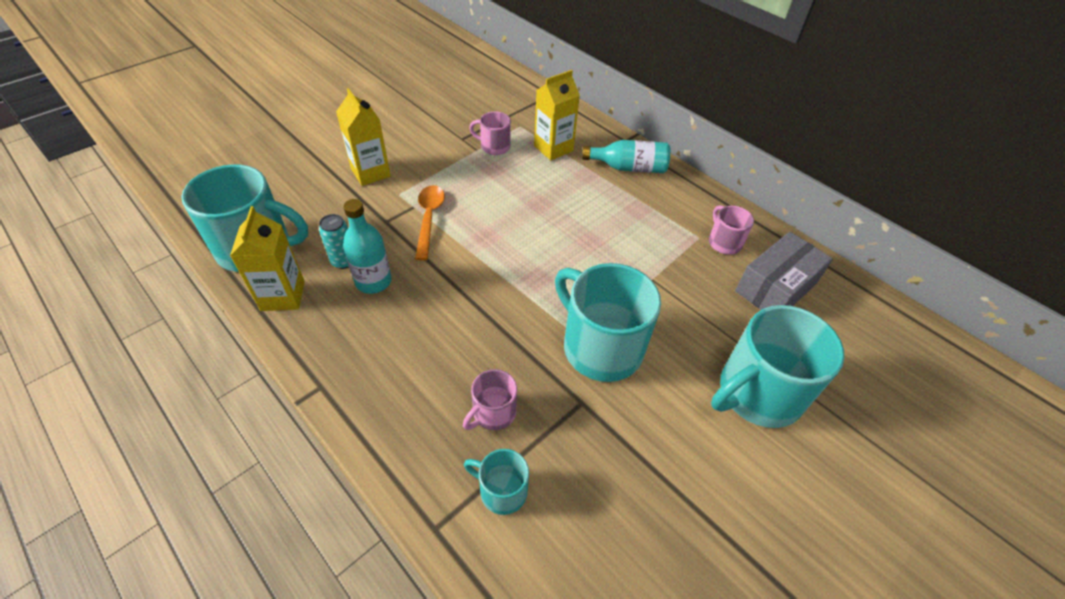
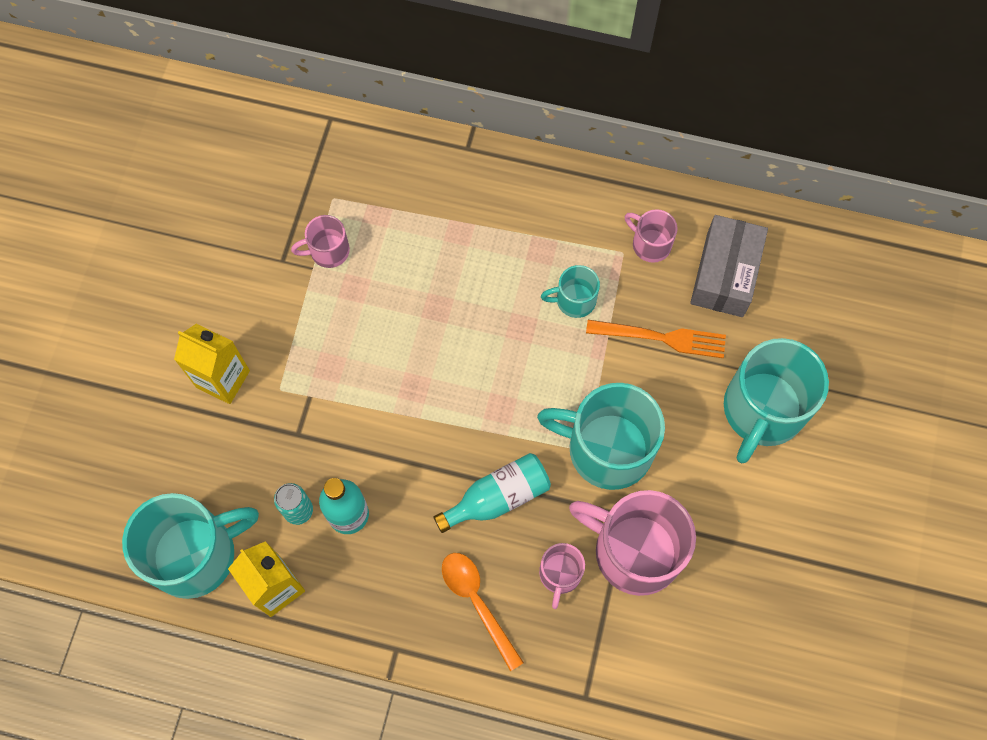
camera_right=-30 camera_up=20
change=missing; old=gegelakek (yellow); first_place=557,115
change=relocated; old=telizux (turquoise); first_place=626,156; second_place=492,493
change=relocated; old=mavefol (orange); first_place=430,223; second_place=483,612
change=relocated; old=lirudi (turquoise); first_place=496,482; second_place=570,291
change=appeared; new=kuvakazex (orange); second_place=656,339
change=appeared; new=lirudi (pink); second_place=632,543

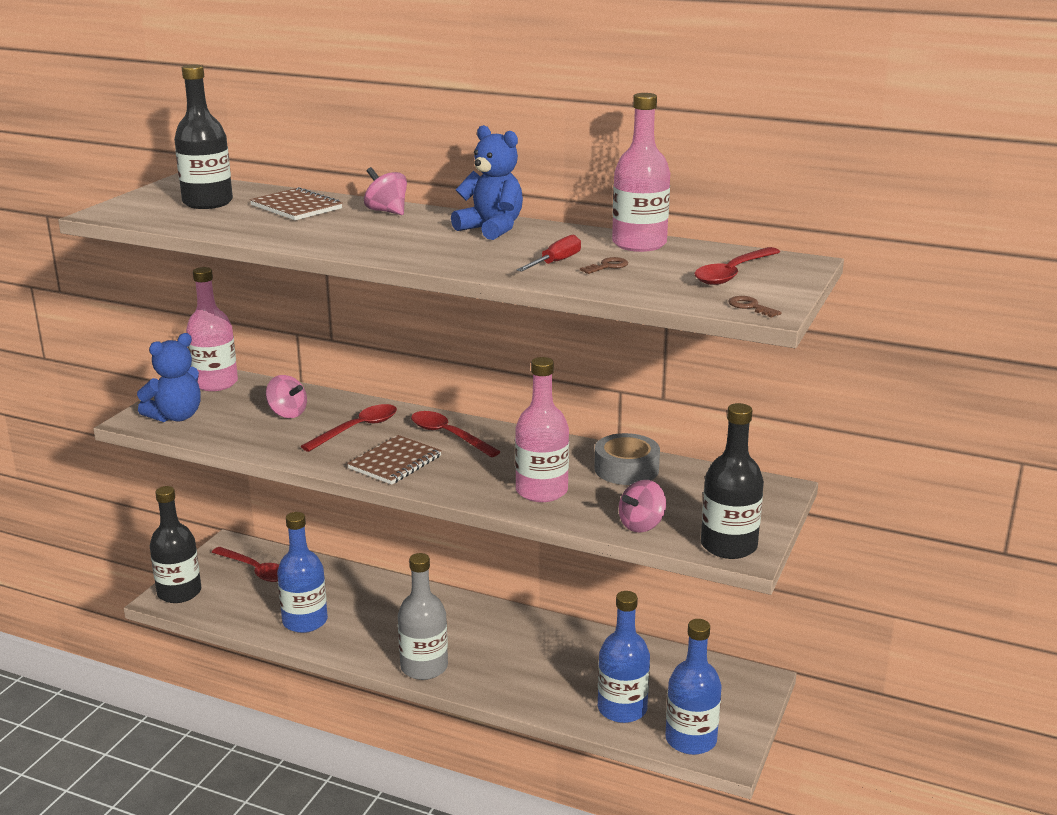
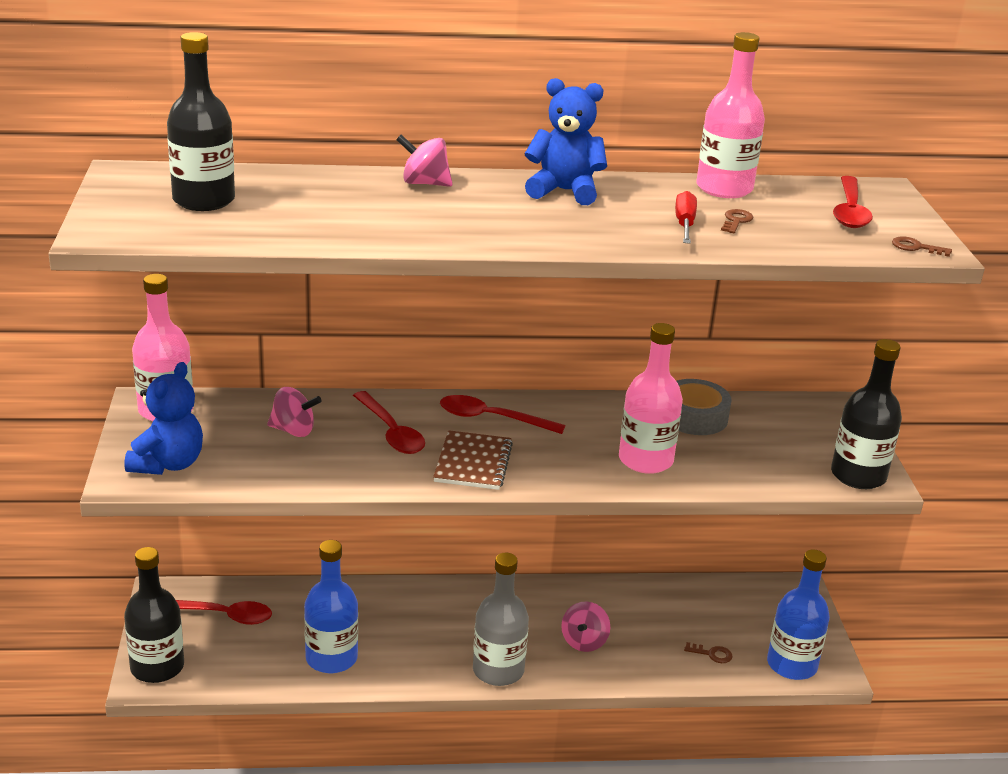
camera_right=-30 camera_up=5
change=missing; old=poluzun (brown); first_place=296,203
change=spun; old=mavefol (red); first_place=349,428; second_place=389,422; degrees=135
change=relocated; old=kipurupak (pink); first_place=642,506; second_place=585,627
change=exchanged; old=telizux (blue); new=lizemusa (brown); first_place=624,657; second_place=708,652

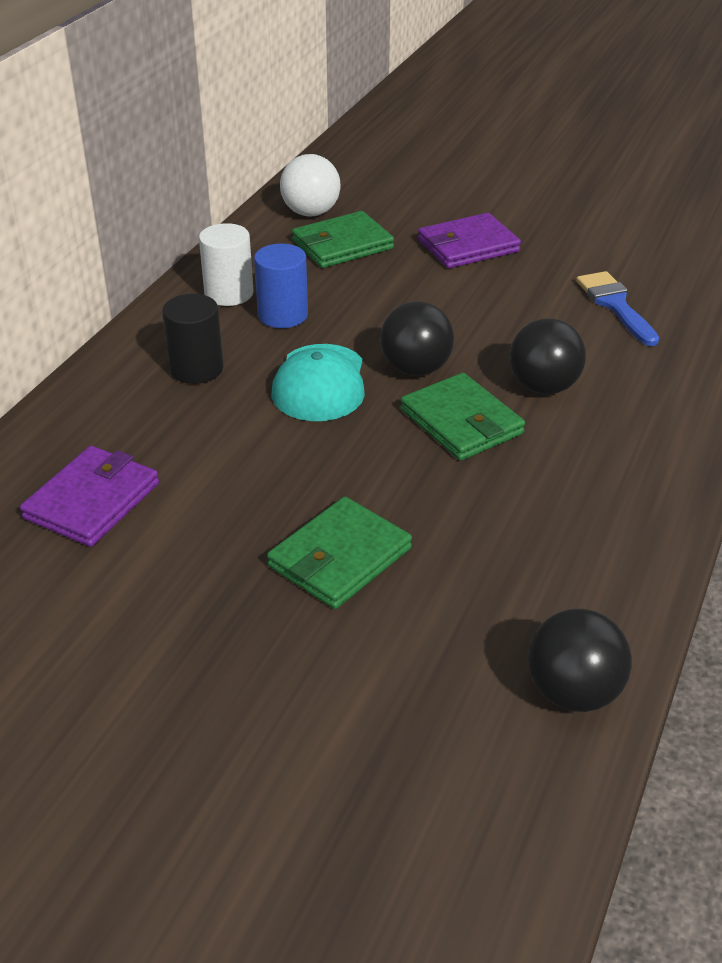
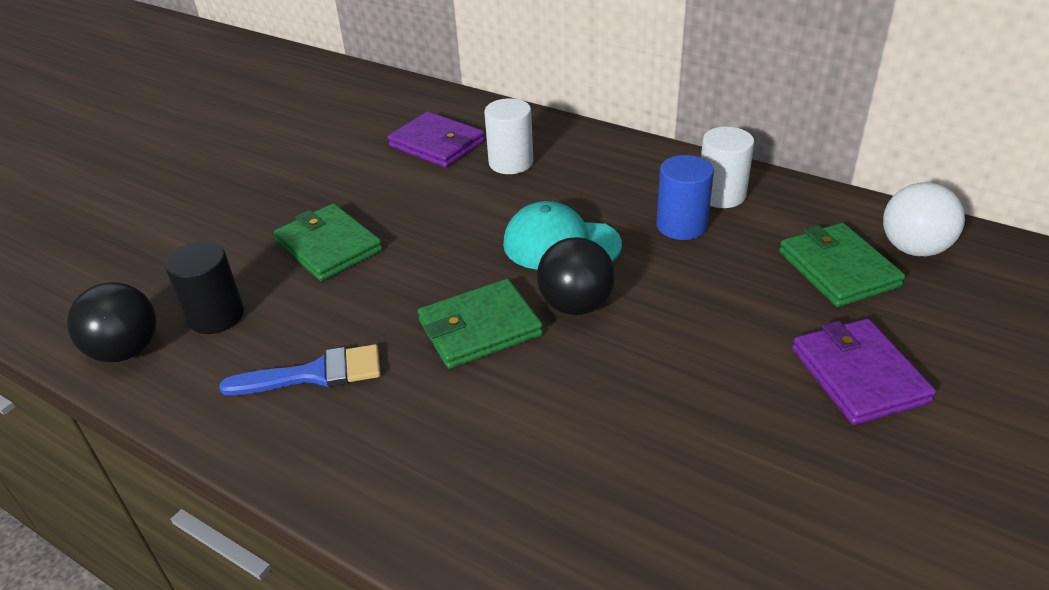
camera_right=100 camera_up=0
change=relocated; old=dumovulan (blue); first_place=617,308; second_place=300,369
change=relocated; old=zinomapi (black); first_place=192,339; second_place=204,287
change=missing; old=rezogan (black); first_place=547,356
change=appeared; new=zinomapi (white); second_place=508,136

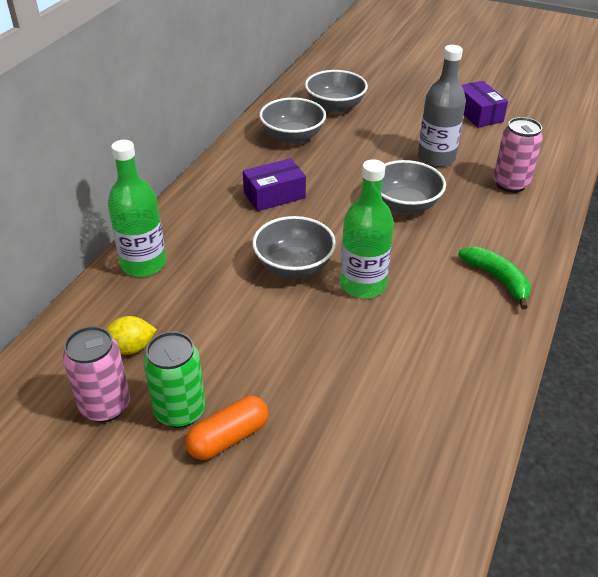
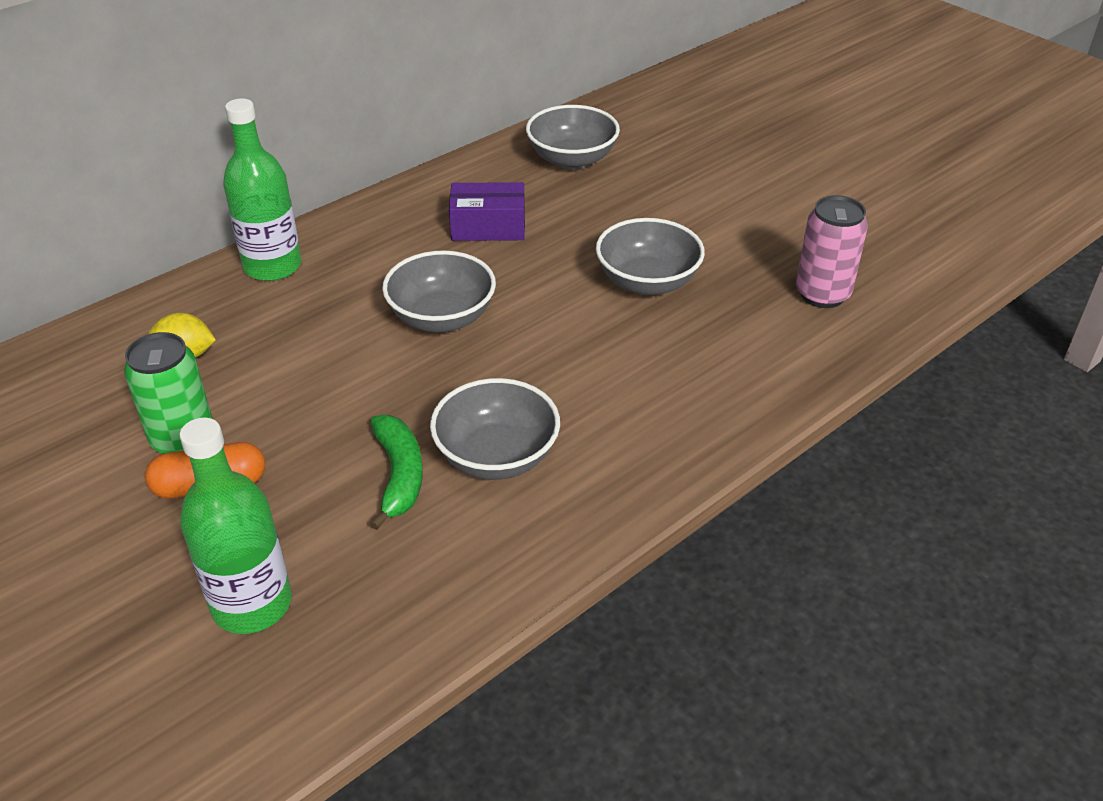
camera_right=25 camera_up=0
change=missing; old=telizux (grey); first_place=442,106
change=relocated; old=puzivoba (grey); first_place=336,91; second_place=495,429
change=missing; old=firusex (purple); first_place=484,104
change=relocated; old=telizux (green); first_place=367,229; second_place=235,526
change=relocated; old=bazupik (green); first_place=494,278; second_place=396,472
change=missing; old=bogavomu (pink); first_place=96,374

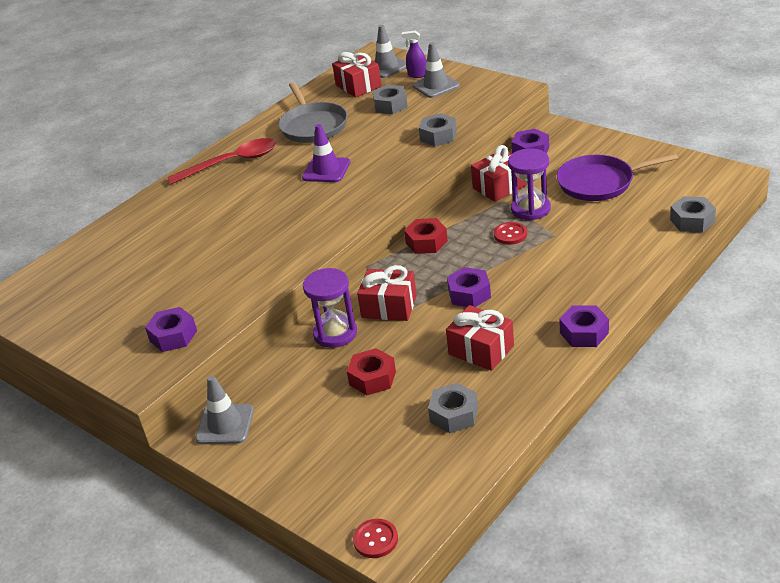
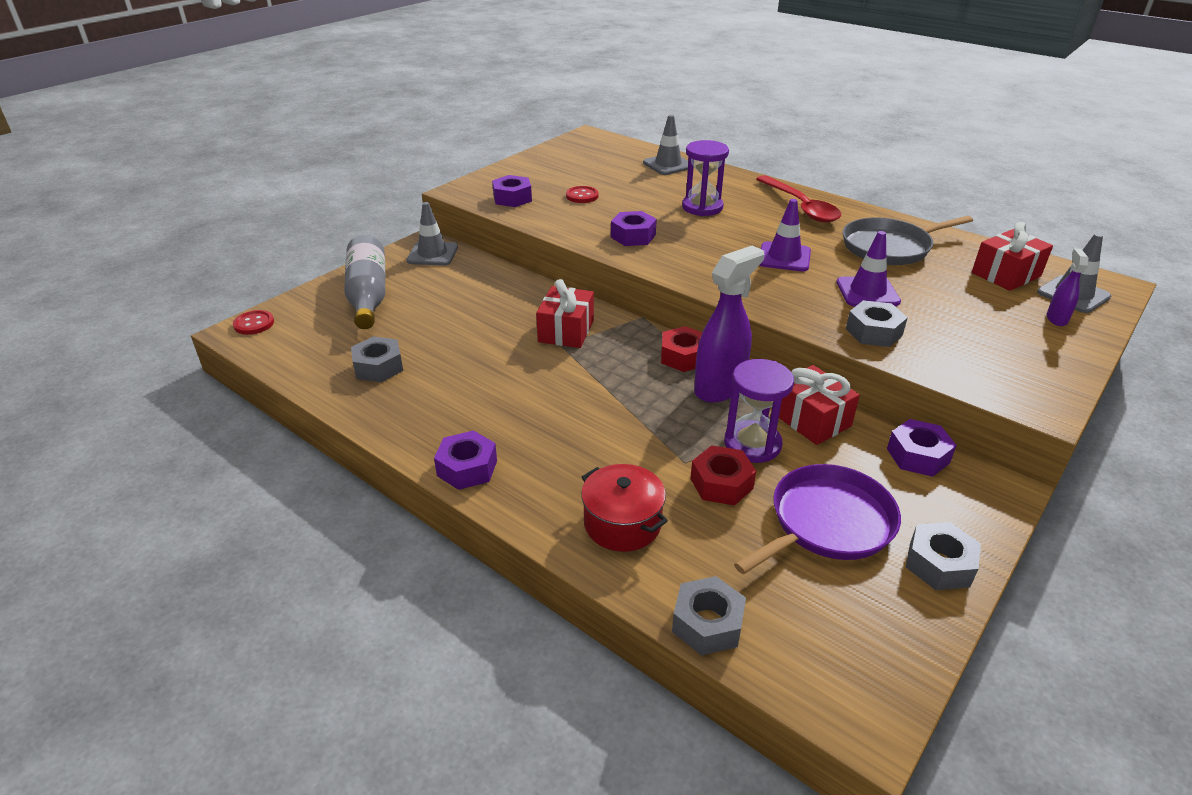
camera_right=85 camera_up=0
change=relocated; old=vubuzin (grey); first_place=436,70; second_place=665,145
change=relocated; old=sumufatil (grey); first_place=390,99; second_place=943,556
change=spun; old=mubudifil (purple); first_place=617,177; second_place=817,519; degrees=60
change=relocated; old=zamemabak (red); first_place=510,233; second_place=582,194
change=relocated; old=sumufatil (purple); first_place=469,287; second_place=634,228
change=relocated; old=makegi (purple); first_place=330,308; second_place=705,178
change=missing; old=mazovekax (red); first_place=480,338
change=relocated; old=sumufatil (red); first_place=371,371; second_place=723,475
change=appeared; new=vubuzin (purple); second_place=868,268
change=appeared; new=telizux (grey); second_place=364,282
change=appeared; new=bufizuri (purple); second_place=729,324
change=appeared; new=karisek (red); second_place=624,508

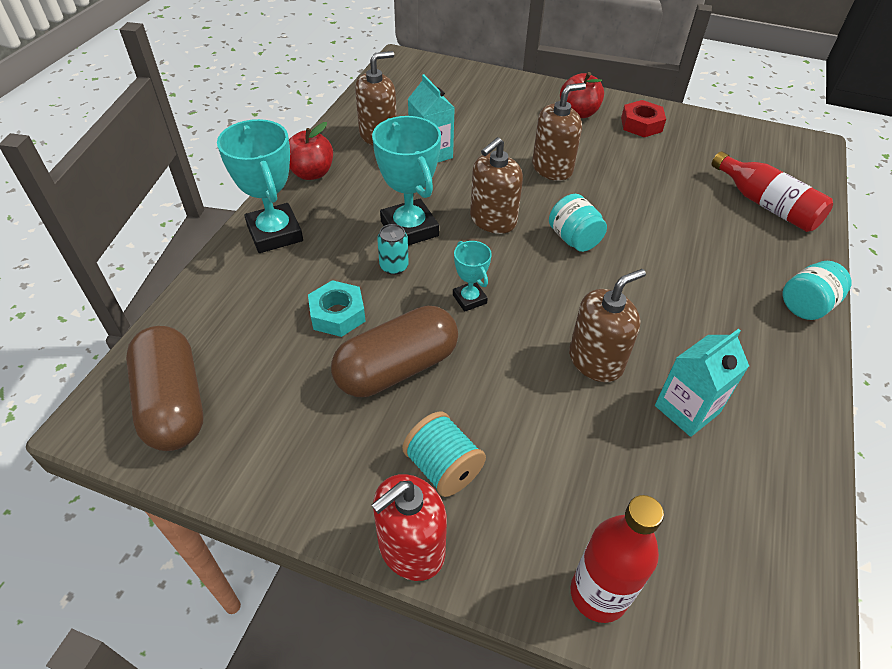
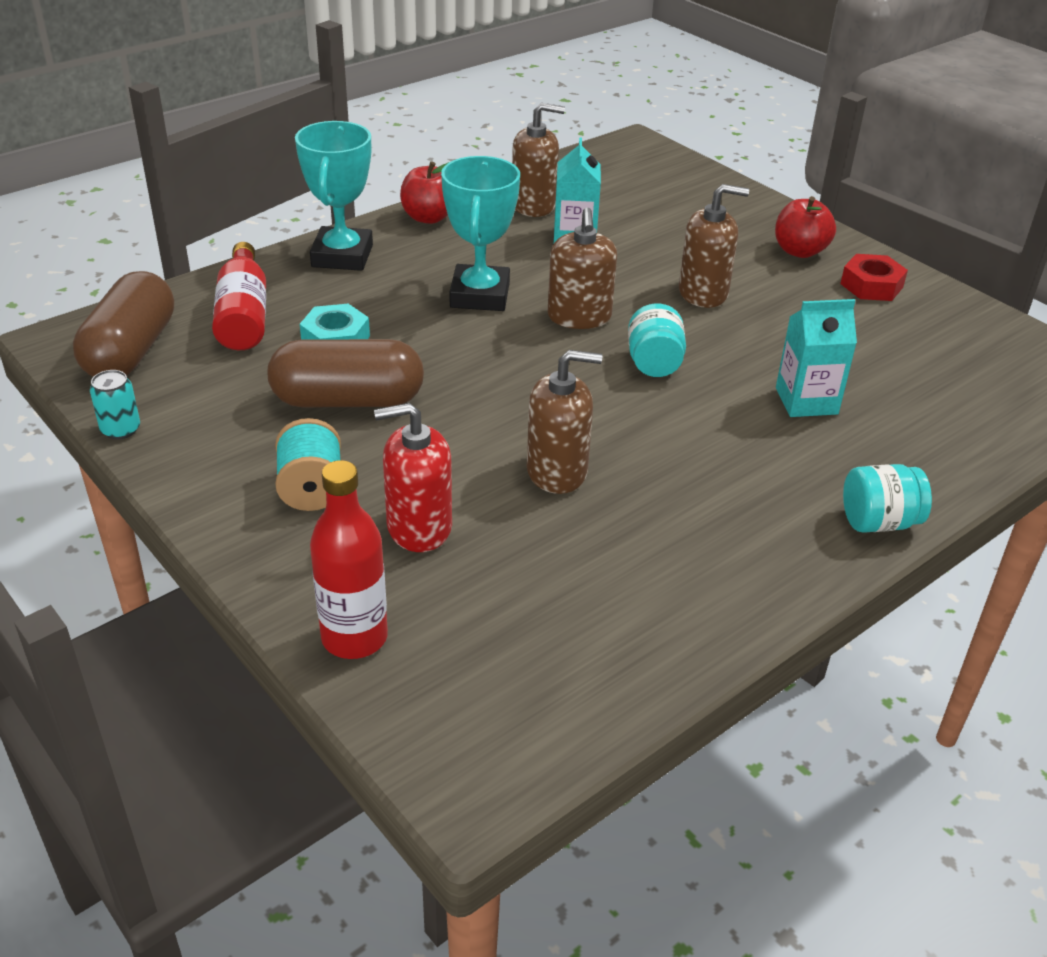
camera_right=30 camera_up=-10
change=spun; old=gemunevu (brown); first_place=496,185; second_place=582,268; degrees=-75
change=relocated; old=telizux (red); first_place=772,191; second_place=239,296
change=relocated; old=bogavomu (turquoise); first_place=393,249; second_place=115,404
change=missing; old=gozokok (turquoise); first_place=472,276
change=relocated; old=gegelakek (turquoise); first_place=702,383; second_place=816,358
change=relocated; old=gemunevu (red); first_place=409,527; second_place=413,477

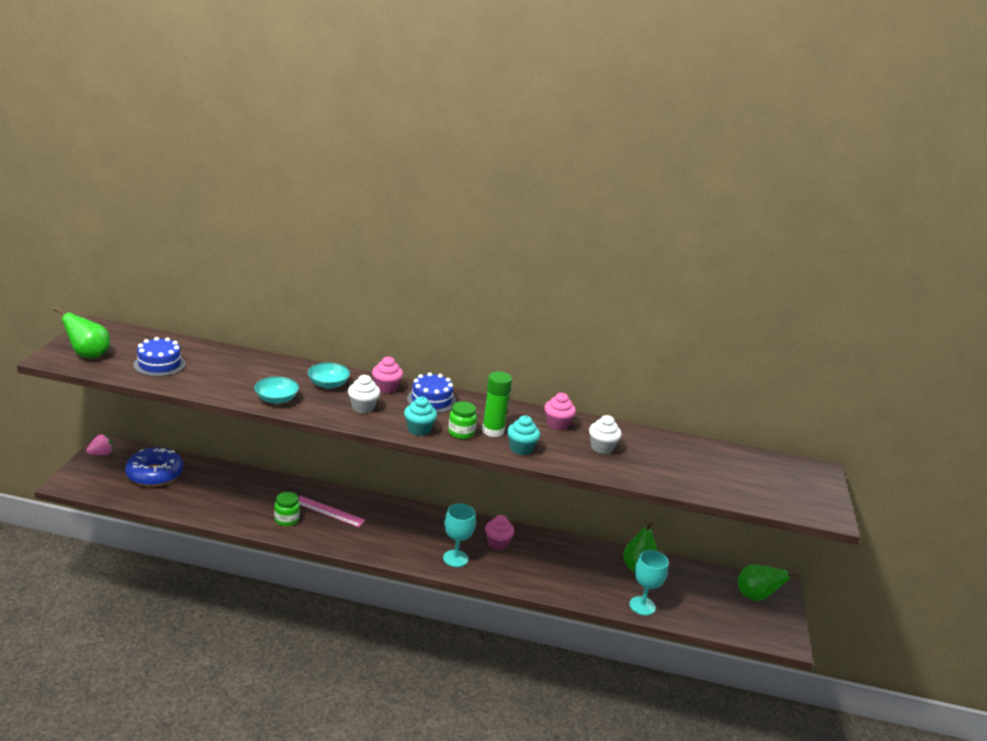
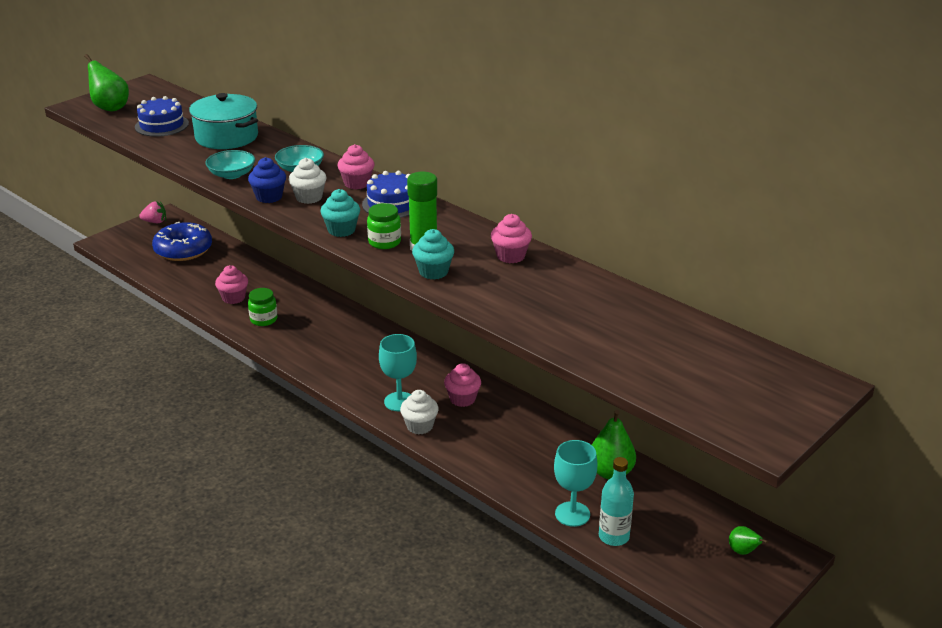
camera_right=35 camera_up=5
change=relocated; old=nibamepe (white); first_place=605,434; second_place=419,412
change=missing; old=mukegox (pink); first_place=331,511
change=size; old=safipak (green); first_place=768,582; second_place=748,540; factor=0.55
change=appeared; new=karisek (turquoise); second_place=223,121
change=appeared; new=nibamepe (blue); second_place=267,180
change=appeared; new=nibamepe (pink); second_place=231,284
change=appeared; new=telizux (turquoise); second_place=616,501

